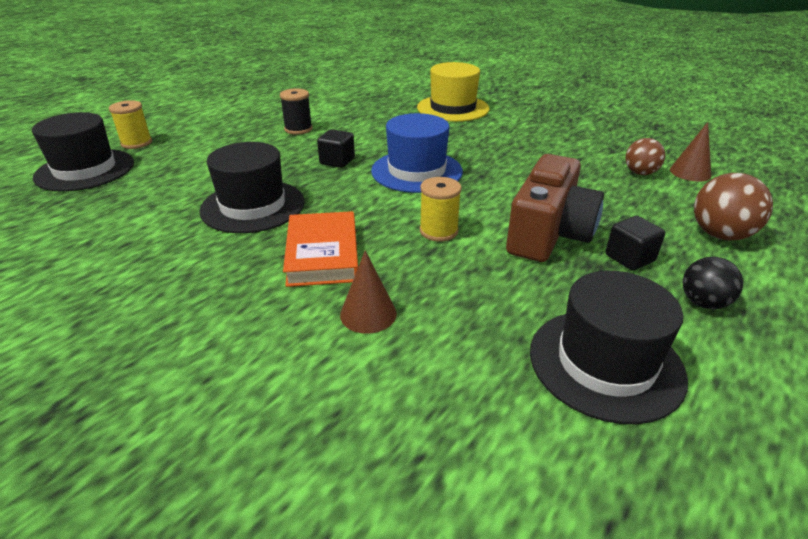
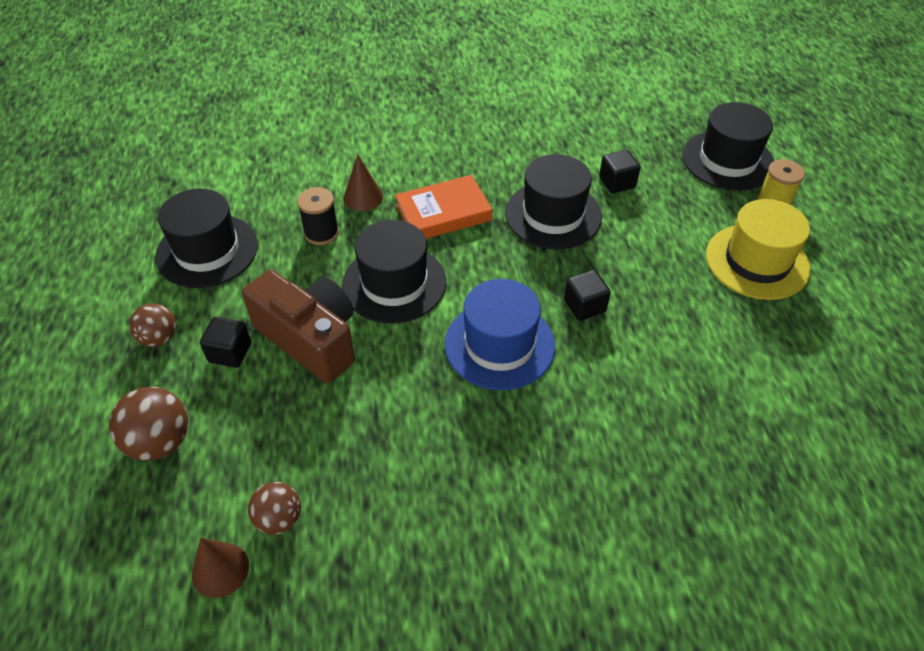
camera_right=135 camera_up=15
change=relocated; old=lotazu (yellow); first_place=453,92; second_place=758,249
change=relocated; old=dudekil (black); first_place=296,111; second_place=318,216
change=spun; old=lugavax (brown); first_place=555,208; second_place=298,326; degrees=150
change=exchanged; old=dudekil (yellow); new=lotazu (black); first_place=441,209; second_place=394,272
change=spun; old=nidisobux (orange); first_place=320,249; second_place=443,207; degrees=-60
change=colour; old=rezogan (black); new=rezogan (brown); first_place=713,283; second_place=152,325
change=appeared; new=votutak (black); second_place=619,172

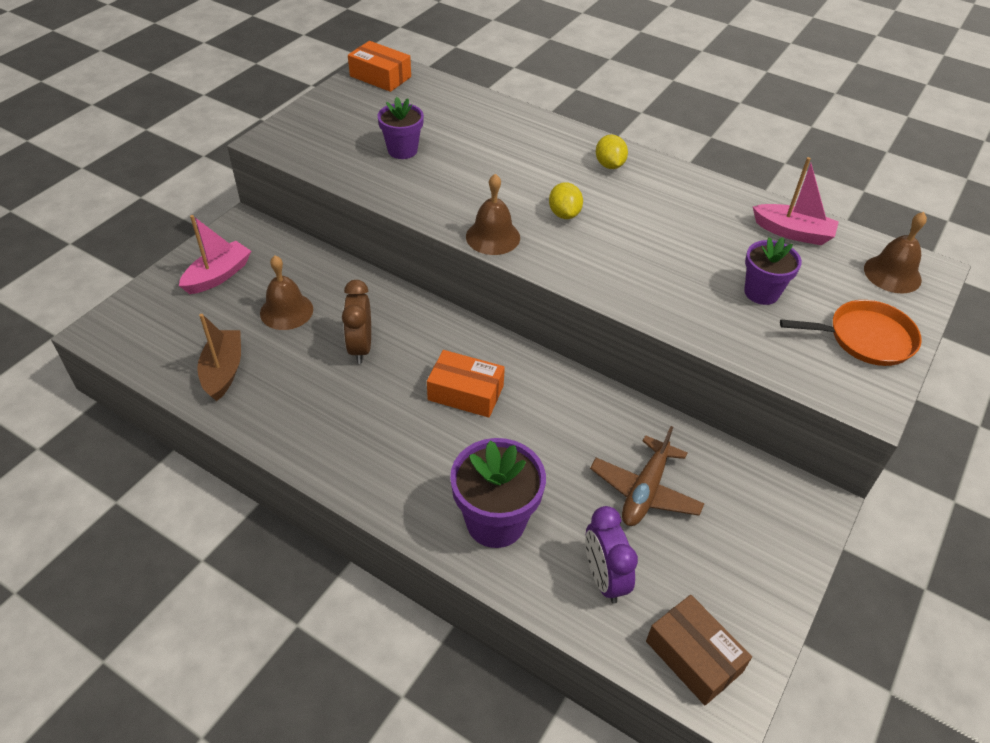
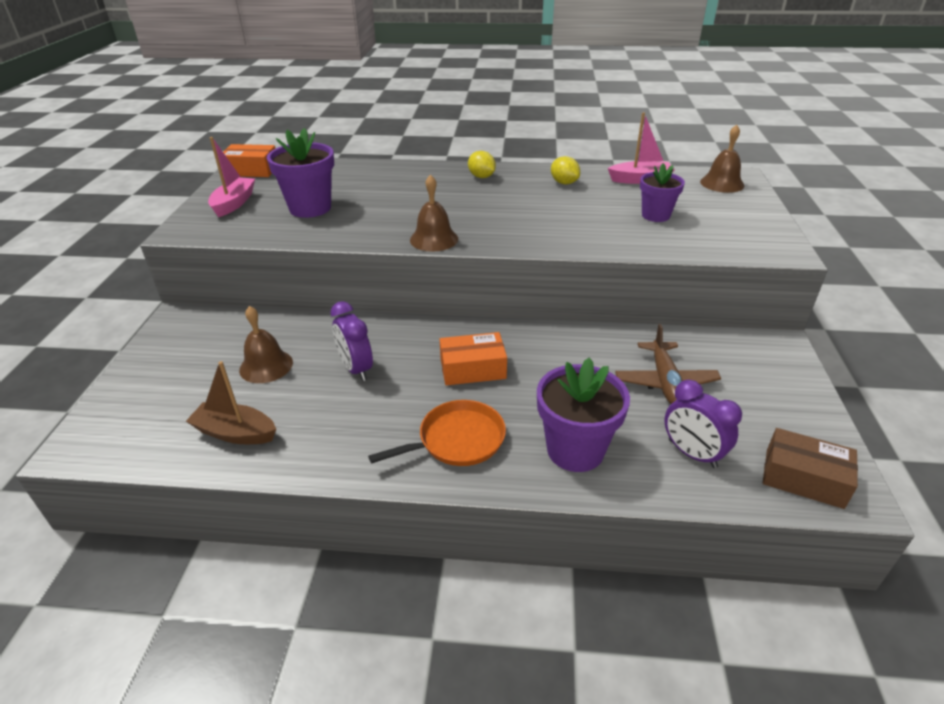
camera_right=-25 camera_up=-10
change=size; old=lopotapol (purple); first_place=401,128; second_place=300,173; factor=1.54
change=relocated; old=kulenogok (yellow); first_place=566,200; second_place=565,170
change=relocated; old=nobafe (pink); first_place=215,254; second_place=231,177
change=colour; old=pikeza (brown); new=pikeza (purple); first_place=356,322; second_place=352,341
change=relocated; old=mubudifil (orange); first_place=851,333; second_place=437,433
change=spun; old=nobafe (brown); first_place=219,357; second_place=231,402; degrees=-45

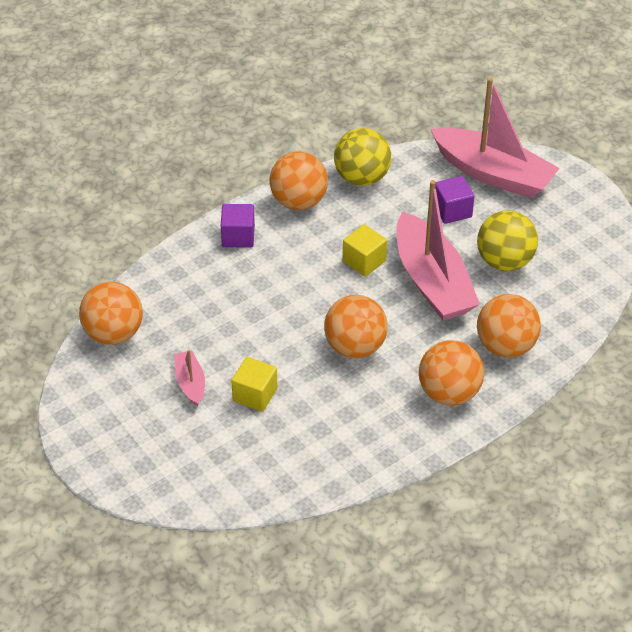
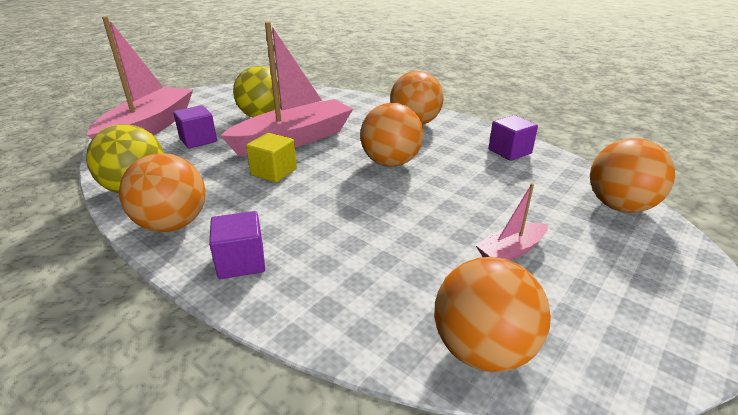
camera_right=-105 camera_up=-15
change=relocated; old=rezogan (orange); first_place=509,326; second_place=632,175
change=missing; old=votutak (yellow); first_place=254,384
change=appeared; new=votutak (purple); second_place=513,138

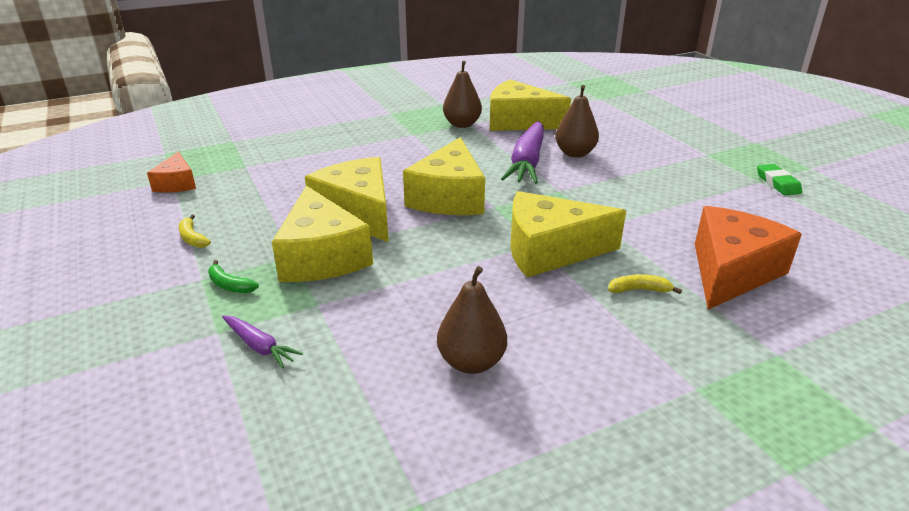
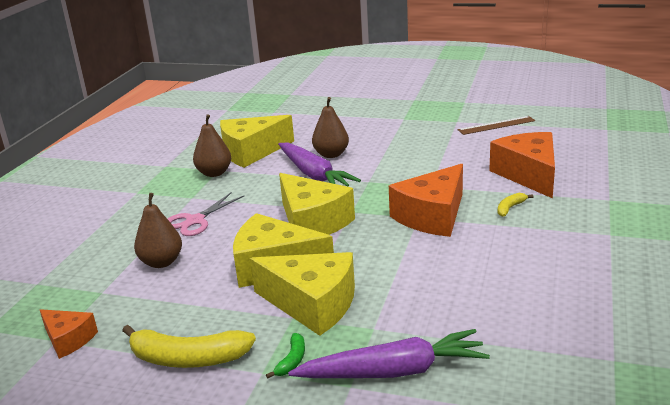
camera_right=-45 camera_up=-5
change=missing; old=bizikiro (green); first_place=780,179
change=colour; old=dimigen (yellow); new=dimigen (orange); first_place=568,234; second_place=426,200
change=size; old=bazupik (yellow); first_place=195,231; second_place=189,346; factor=2.11
change=spun; old=bazupik (green); first_place=233,276; second_place=285,356; degrees=-60
change=relocated; old=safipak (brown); first_place=472,320; second_place=158,230
change=size; old=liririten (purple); first_place=262,342; second_place=389,353; factor=2.02
change=appeared; new=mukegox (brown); second_place=496,125
change=appeared; new=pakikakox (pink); second_place=205,214

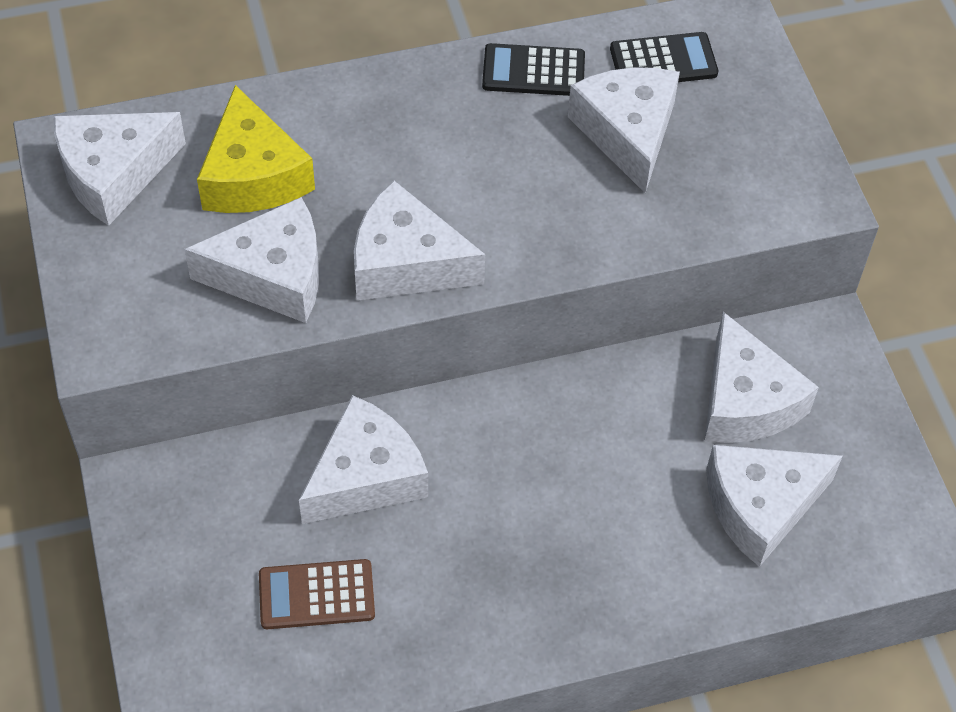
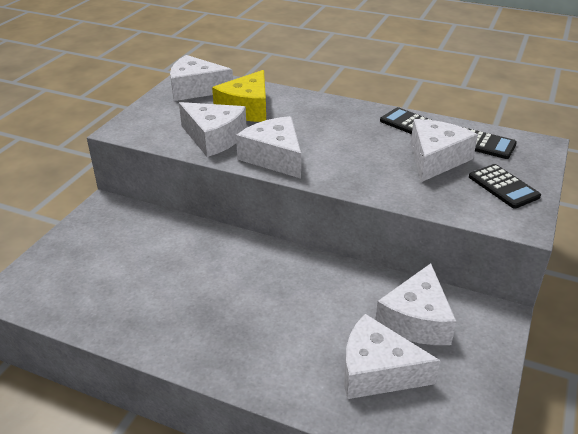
camera_right=40 camera_up=-20
change=missing; old=dimigen (white); first_place=363,459
change=missing; old=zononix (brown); first_place=317,594
change=appeared; new=zononix (black); second_place=505,186

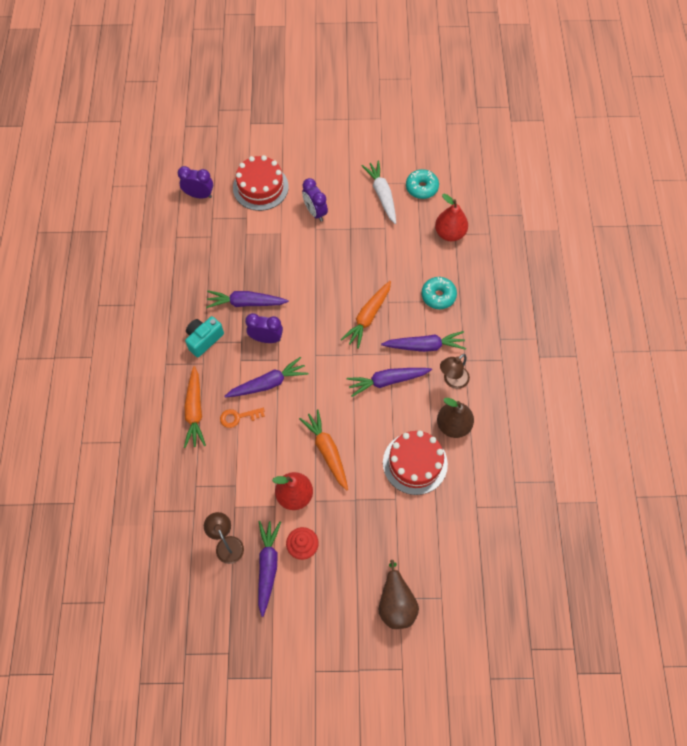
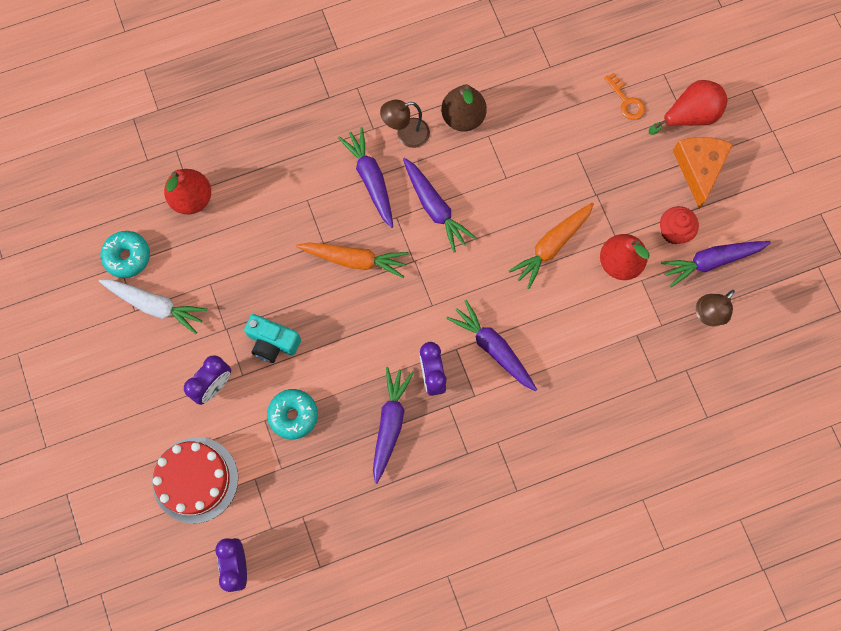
camera_right=-110 camera_up=10
change=spun; old=liririten (white); first_place=379,192; second_place=153,307; degrees=-120
change=relocated; old=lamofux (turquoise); first_place=439,293; second_place=292,414
change=spun; old=liririten (purple); first_place=247,299; second_place=393,425; degrees=-150
change=relocated; old=lugavax (turquoise); first_place=204,336; second_place=272,338
change=spun; old=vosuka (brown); first_place=455,371; second_place=405,124; degrees=135
change=missing; old=liririten (orange); first_place=195,407
change=relocated; old=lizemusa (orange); first_place=242,418; second_place=624,96
change=missing; old=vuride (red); first_place=415,463
change=colour; old=safipak (brown); new=safipak (red); first_place=399,594; second_place=688,107
change=appeared; new=dimigen (orange); second_place=703,173

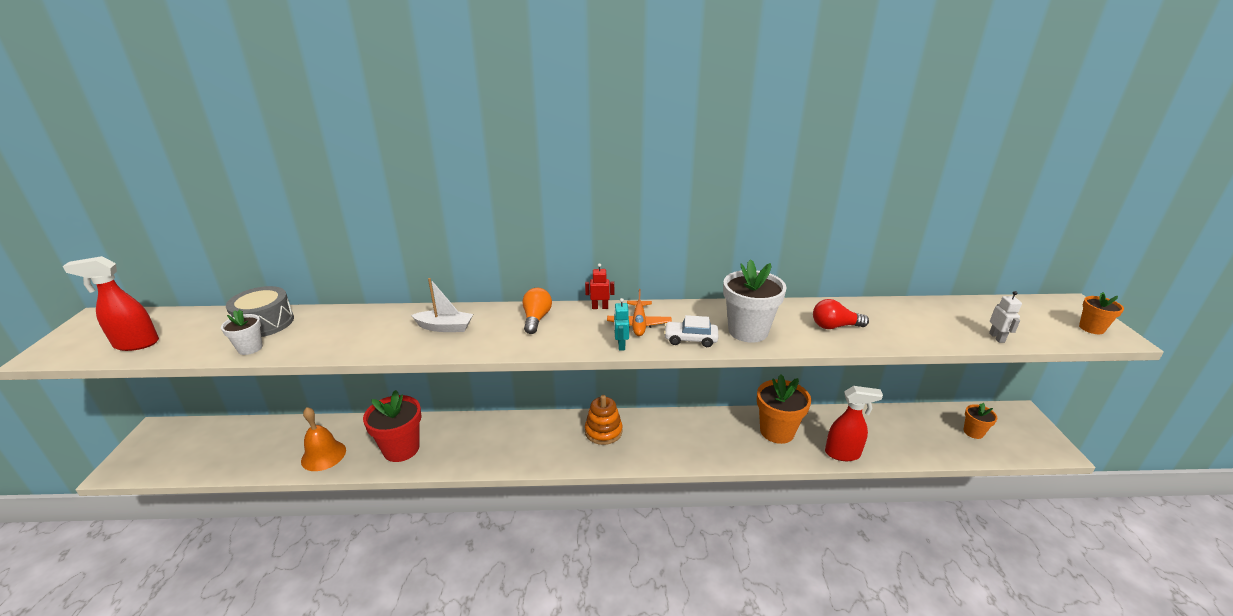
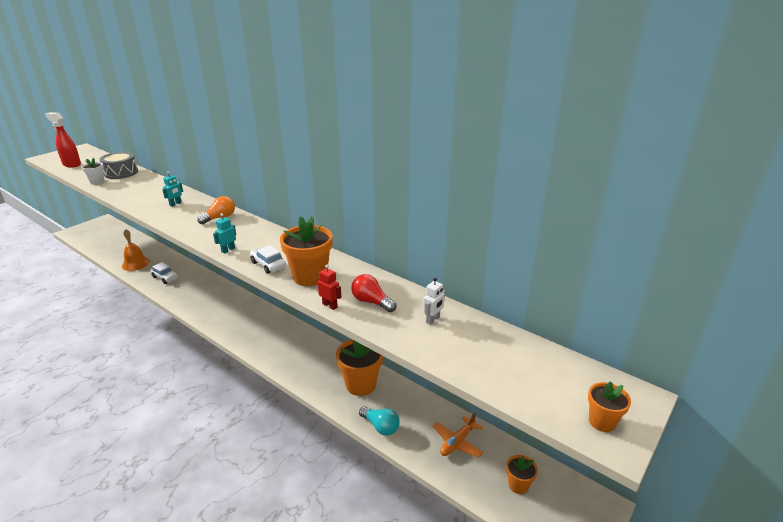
camera_right=40 camera_up=0
change=colour; old=lopotapol (white); new=lopotapol (orange); first_place=754,301; second_place=306,251
change=relocated; old=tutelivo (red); first_place=599,286; second_place=329,287
change=exchanged; old=nobafe (white); new=tutelivo (turquoise); first_place=442,305; second_place=172,189
change=relocated; old=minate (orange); first_place=639,312; second_place=458,434
change=relocated; old=tutelivo (white); first_place=1005,317; second_place=434,301
change=exchanged; old=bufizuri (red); new=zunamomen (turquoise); first_place=854,423; second_place=379,421
change=exchanged; old=lopotapol (red); new=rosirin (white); first_place=392,426; second_place=164,273
change=missing; old=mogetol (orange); first_place=604,420

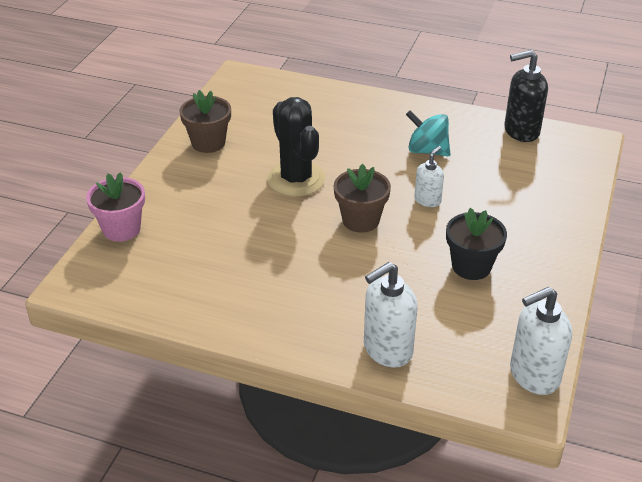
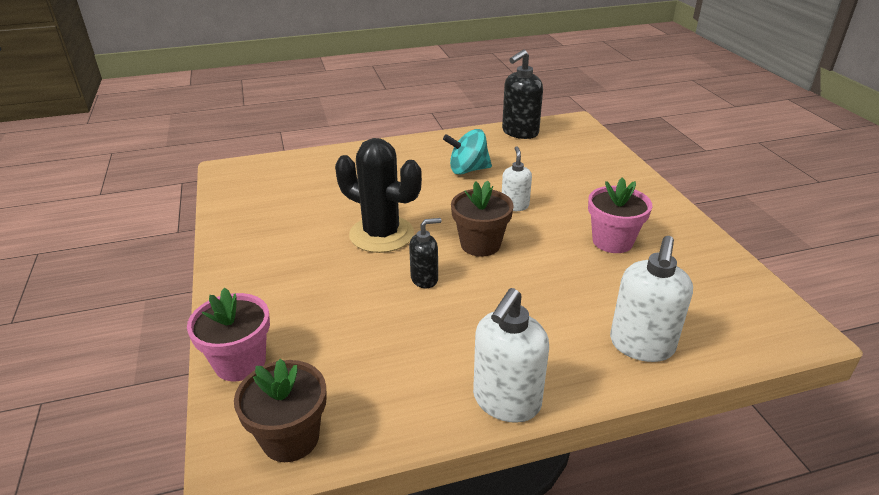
camera_right=-35 camera_up=-5
change=relocated; old=lopotapol (brown); first_place=205,121; second_place=280,410
change=colour; old=lopotapol (black); new=lopotapol (pink); first_place=476,244; second_place=620,215
change=relocated; old=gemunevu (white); first_place=541,341; second_place=511,355
change=appeared; new=gemunevu (black); second_place=425,253

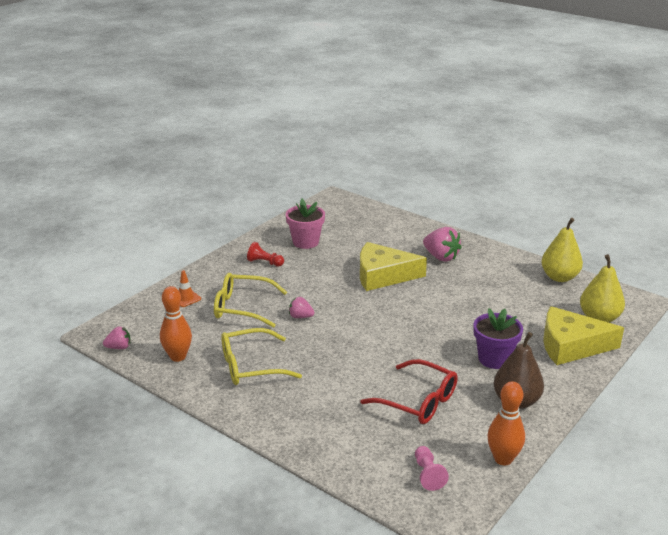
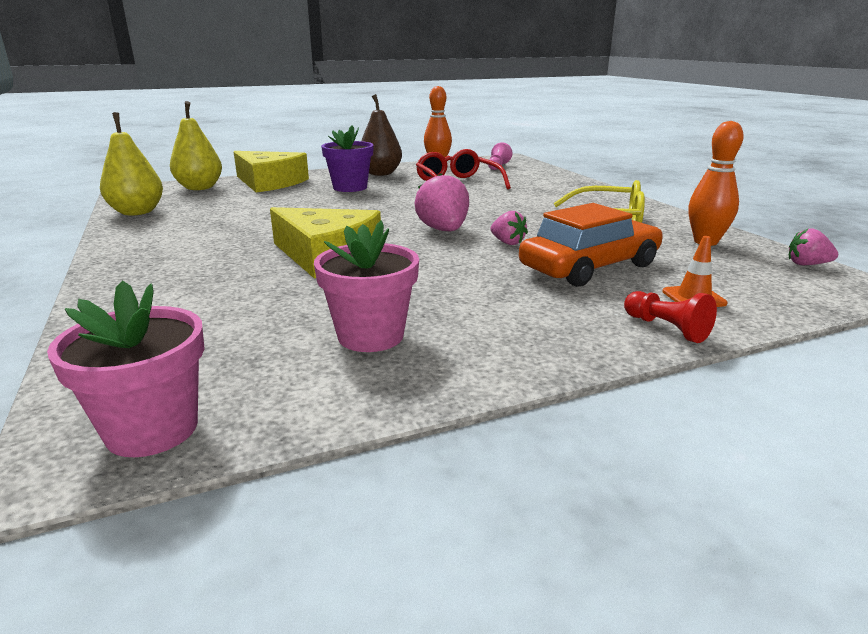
camera_right=-150 camera_up=-5
change=relocated; old=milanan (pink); first_place=442,244; second_place=442,202
change=relocated; old=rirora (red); first_place=265,254; second_place=670,317
change=exchanged; old=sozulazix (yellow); new=rosirin (orange); first_place=250,300; second_place=591,245
change=appeared; new=lopotapol (pink); second_place=126,368

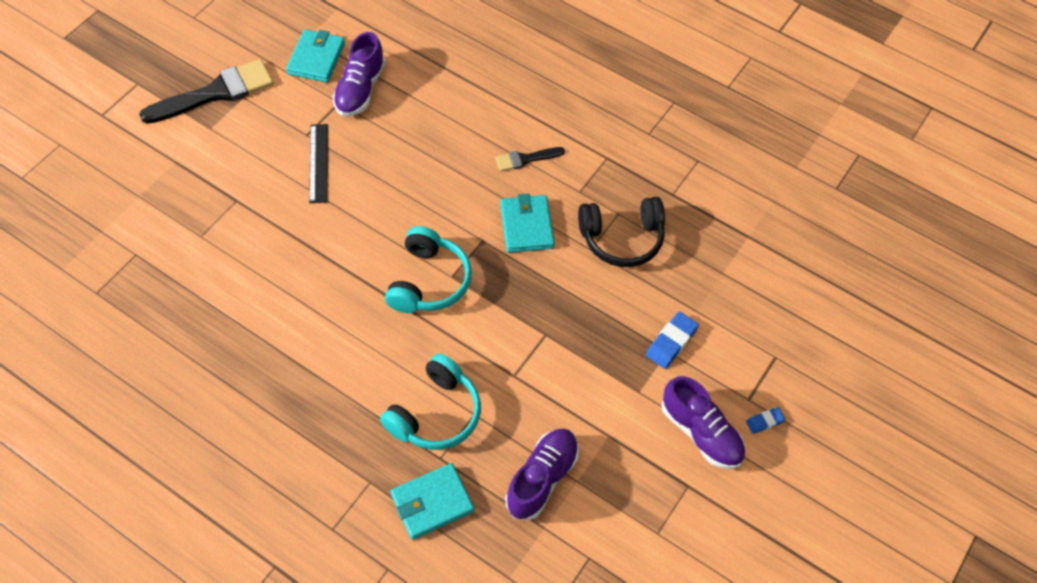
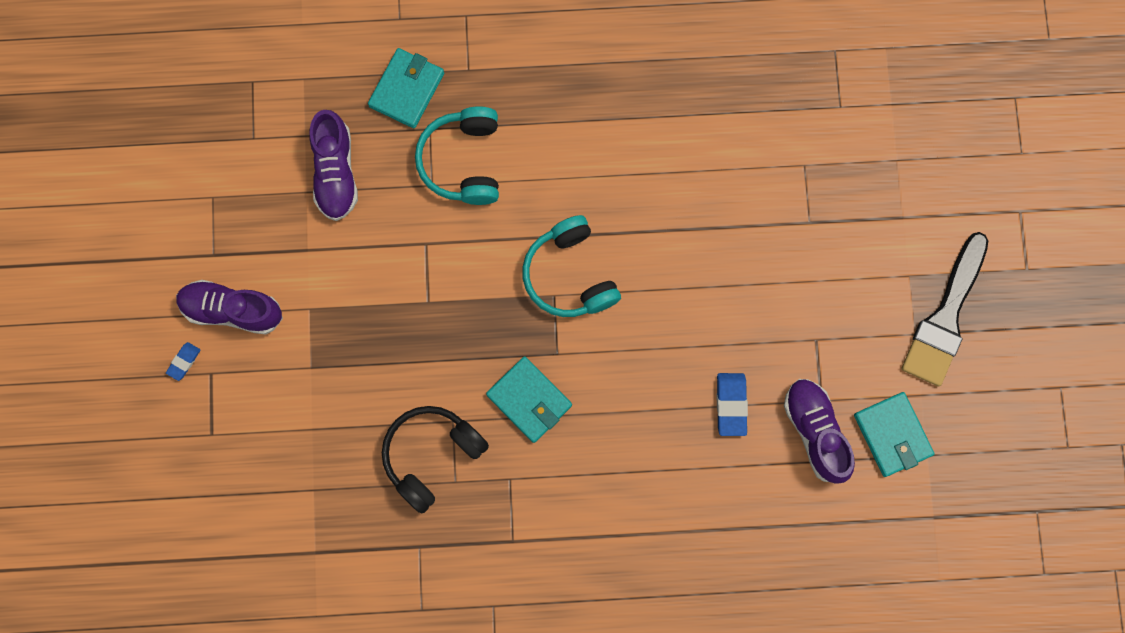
camera_right=145 camera_up=20
change=missing; old=mukegox (black); first_place=318,163
change=missing; old=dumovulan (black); first_place=530,159
change=relocated; old=bizikiro (blue); first_place=672,340; second_place=732,404

